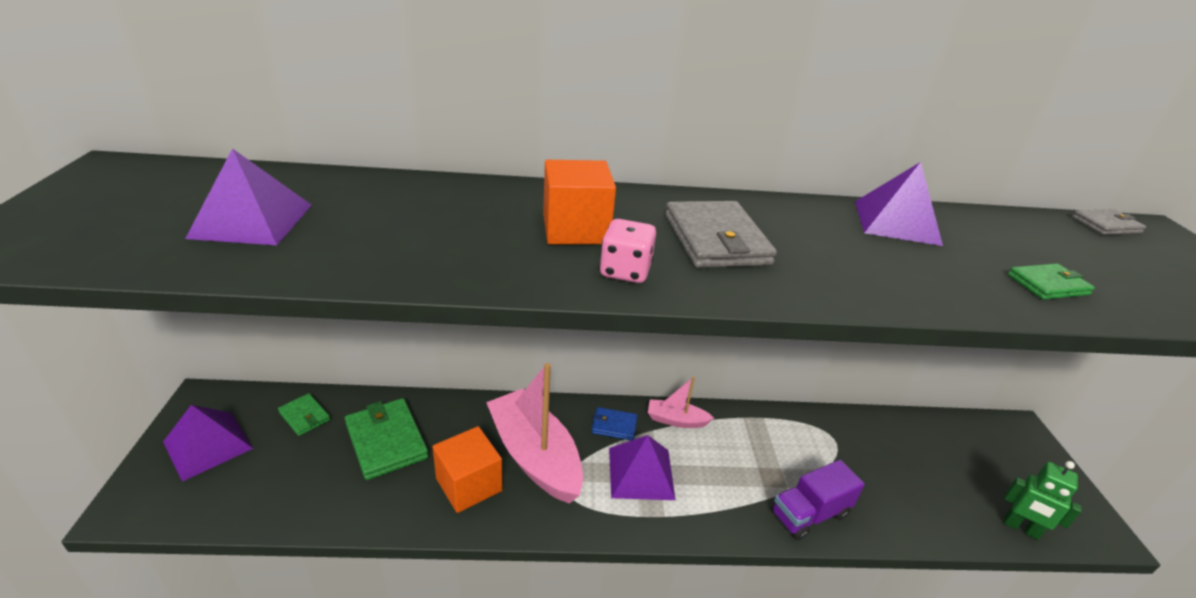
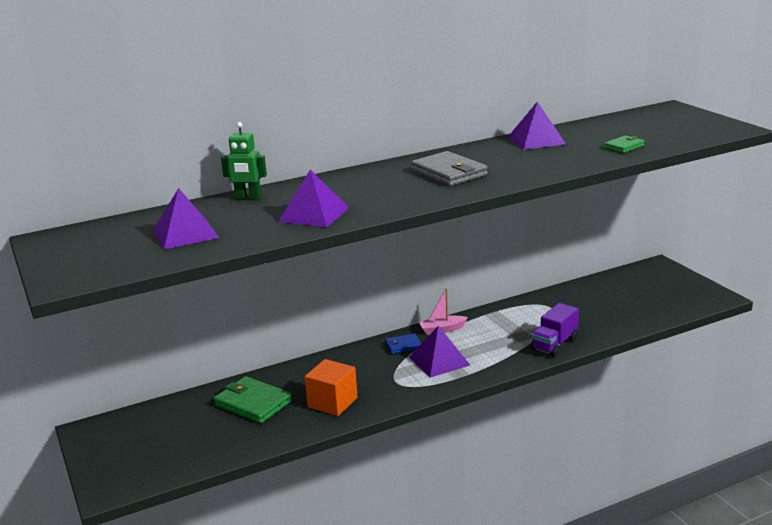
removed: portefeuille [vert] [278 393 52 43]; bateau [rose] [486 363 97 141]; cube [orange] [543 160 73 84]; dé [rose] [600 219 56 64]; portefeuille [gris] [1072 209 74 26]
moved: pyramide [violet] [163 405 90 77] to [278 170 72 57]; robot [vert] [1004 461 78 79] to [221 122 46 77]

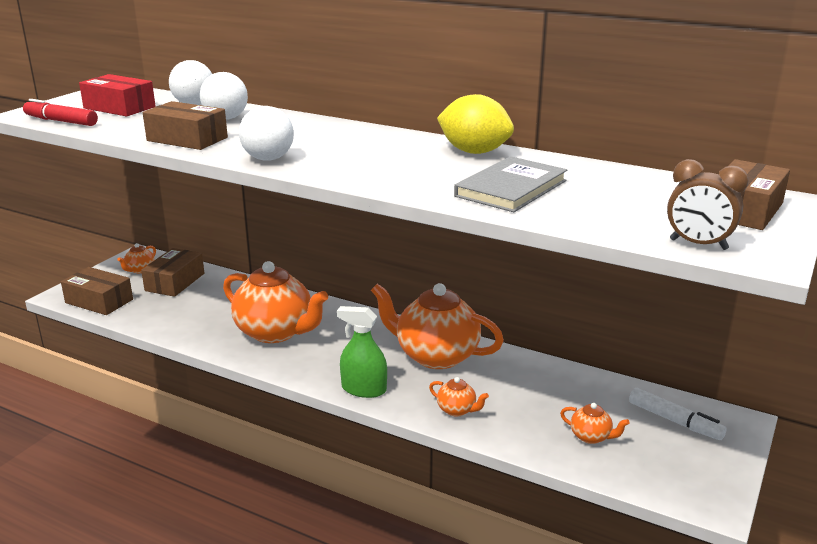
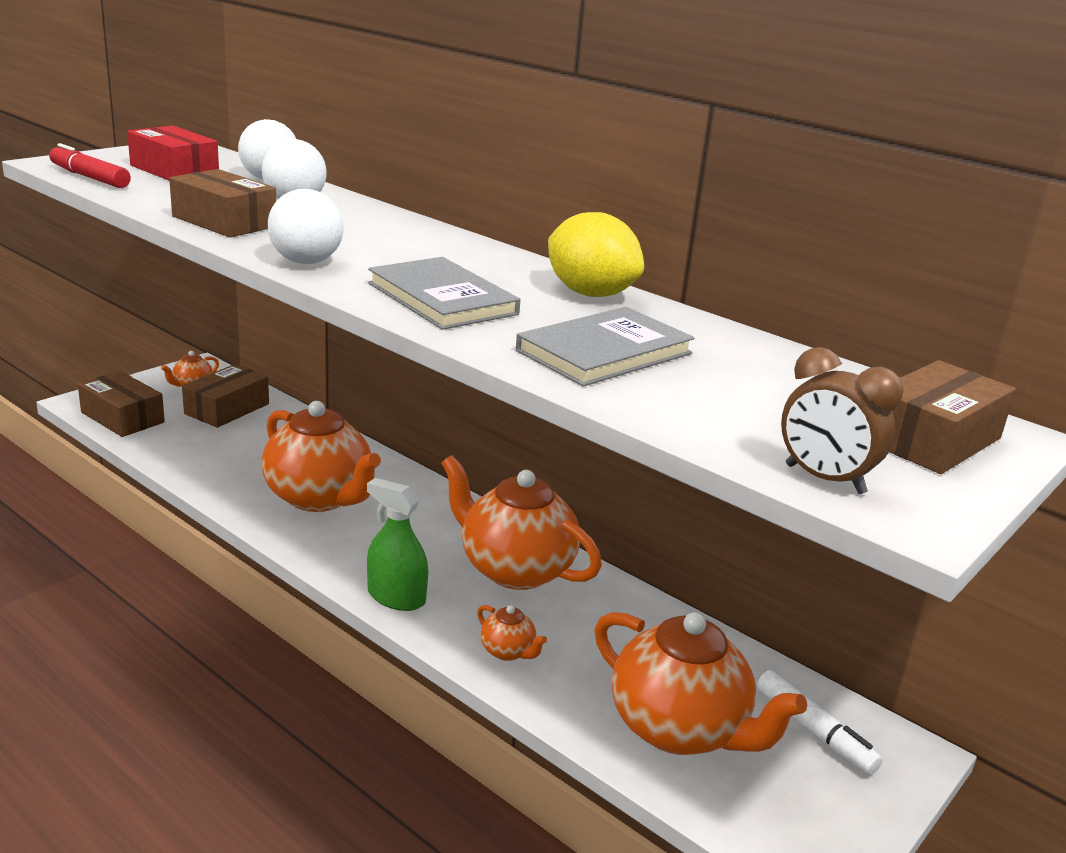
added: livre [gris] [368 257 152 73]
resized: théière [orange] [560 403 70 41] = [595 612 212 143] x2.34

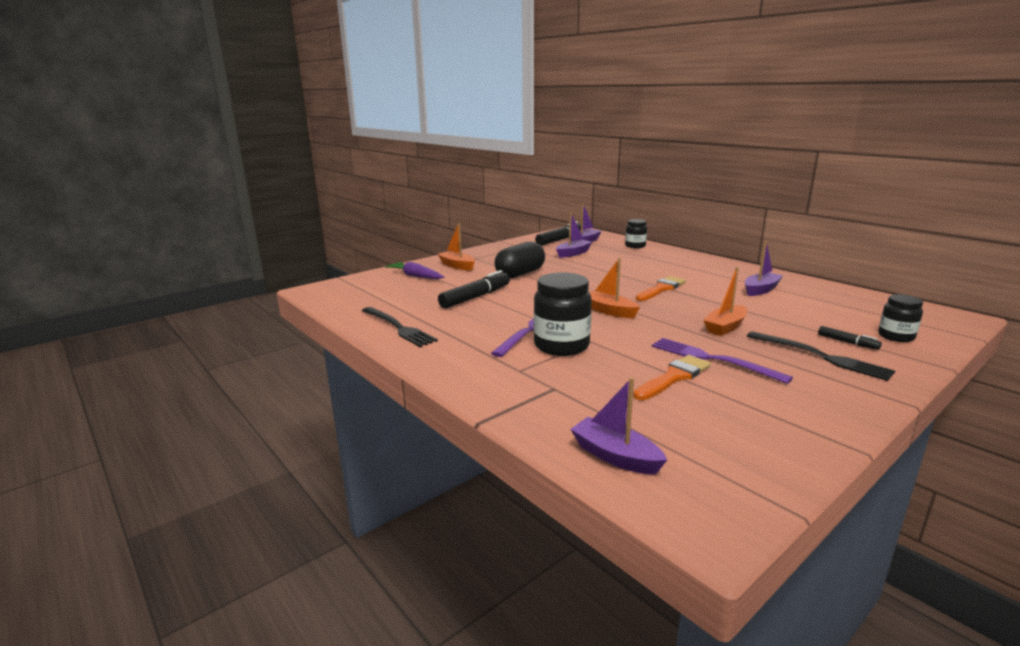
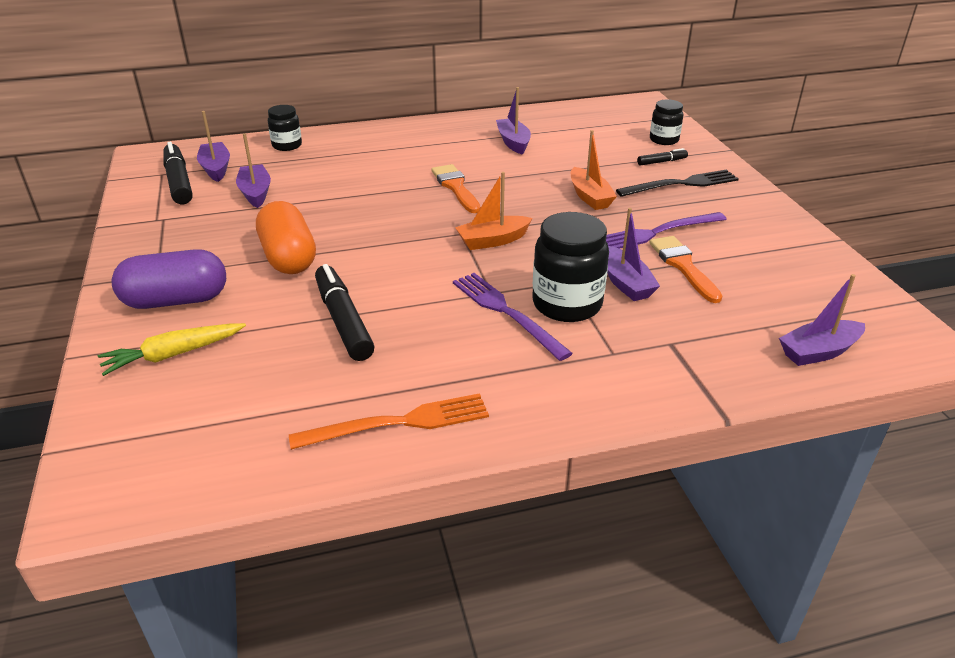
added: bateau [violet] [607 208 53 93]
replaced: bateau [orange] [438 223 37 48] to gélule [violet] [112 249 114 60]
recoloured: fourchette [noir] [362 307 76 40] to fourchette [orange] [289 393 200 57]; carotte [violet] [385 262 59 17] to carotte [jaune] [98 323 148 53]; gélule [noir] [495 242 50 36] to gélule [orange] [256 201 60 73]

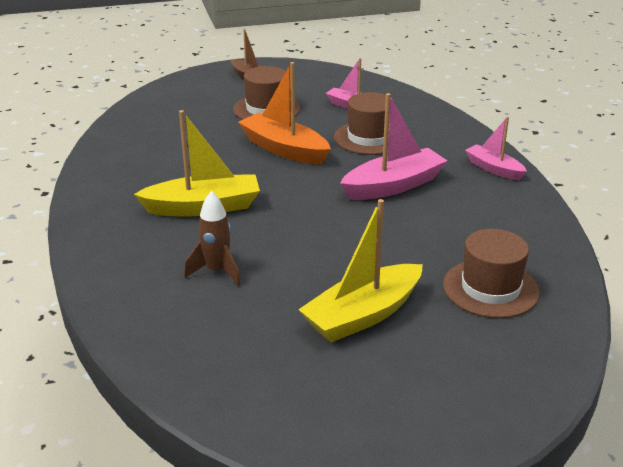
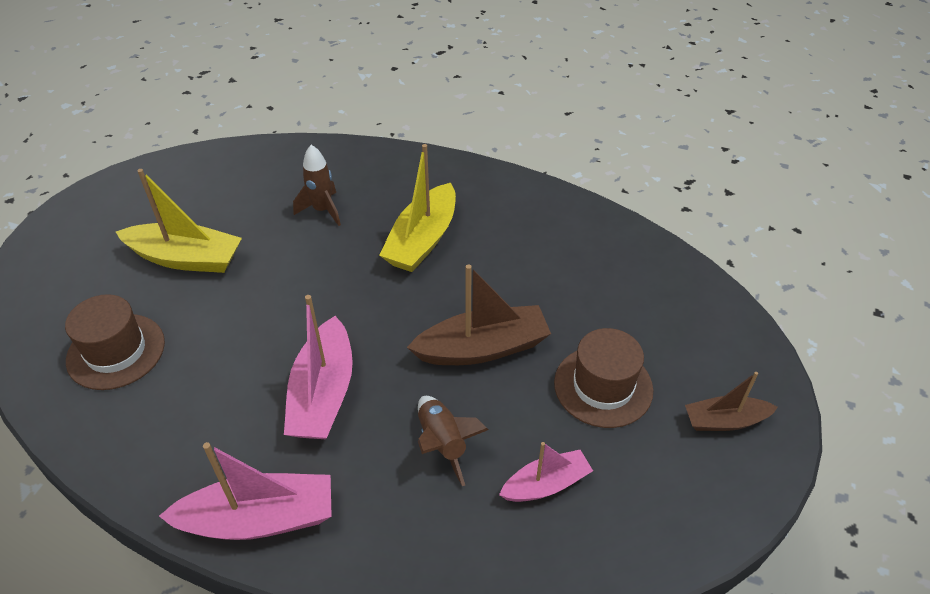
replaced: chapeau [marron] [334 92 61 63] to fusée [marron] [418 396 71 90]
recoloured: bateau [orange] [238 62 93 103] to bateau [marron] [407 264 144 101]
turned: bateau [jaune] [298 199 125 143] = [116 169 126 104] 105 degrees clockwise
resized: bateau [rose] [465 117 62 63] = [159 442 173 98] x1.65

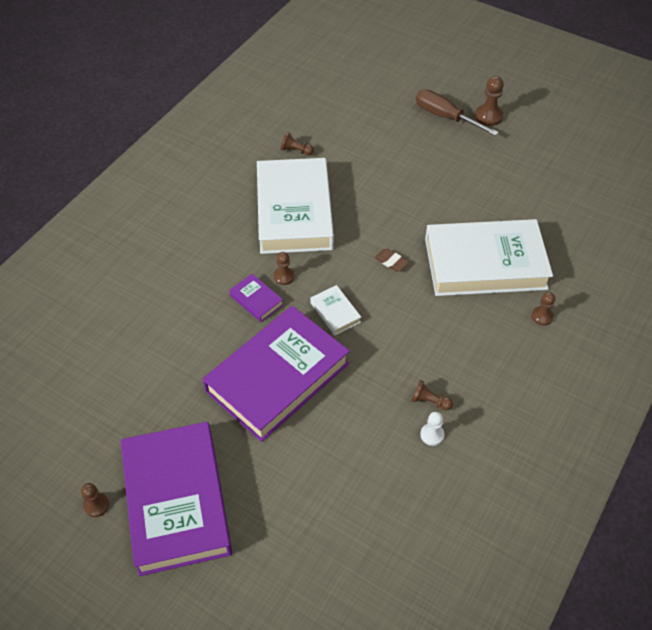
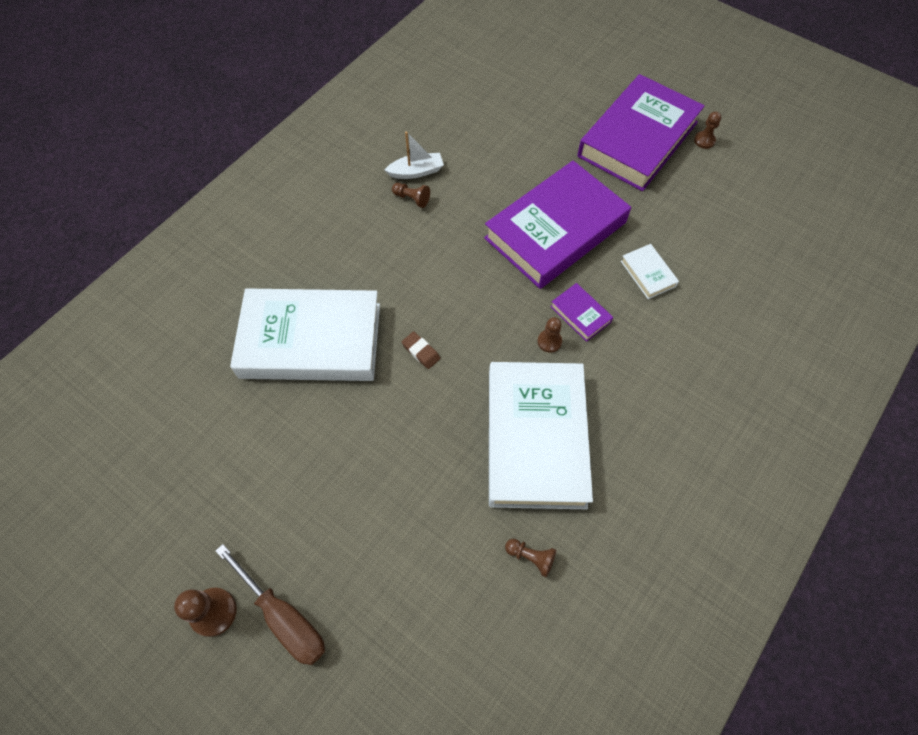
removed: pion [marron] [532 292 23 34]
moved: livre [blanc] [310 285 51 50] to [621 244 58 55]
replaced: pion [blanc] [420 412 24 34] to bateau [blanc] [385 131 59 48]
turned: livre [violet] [121 422 111 154] = [577 74 128 117] 45 degrees clockwise

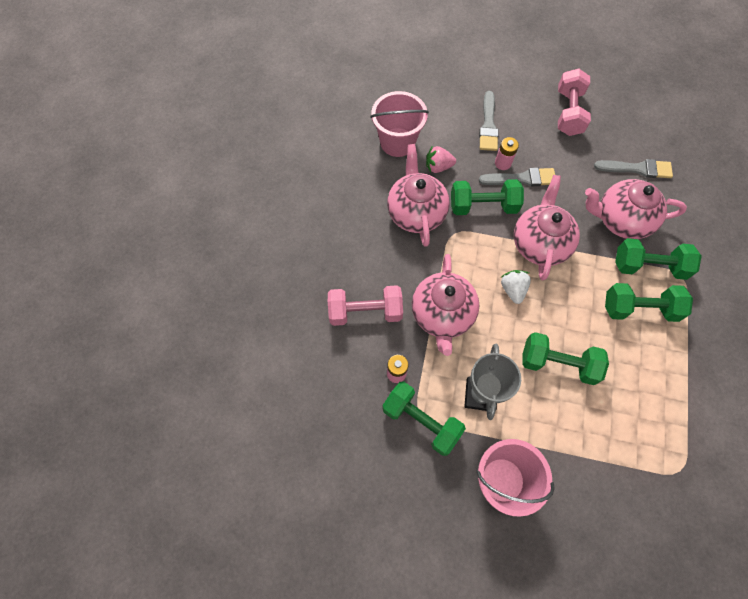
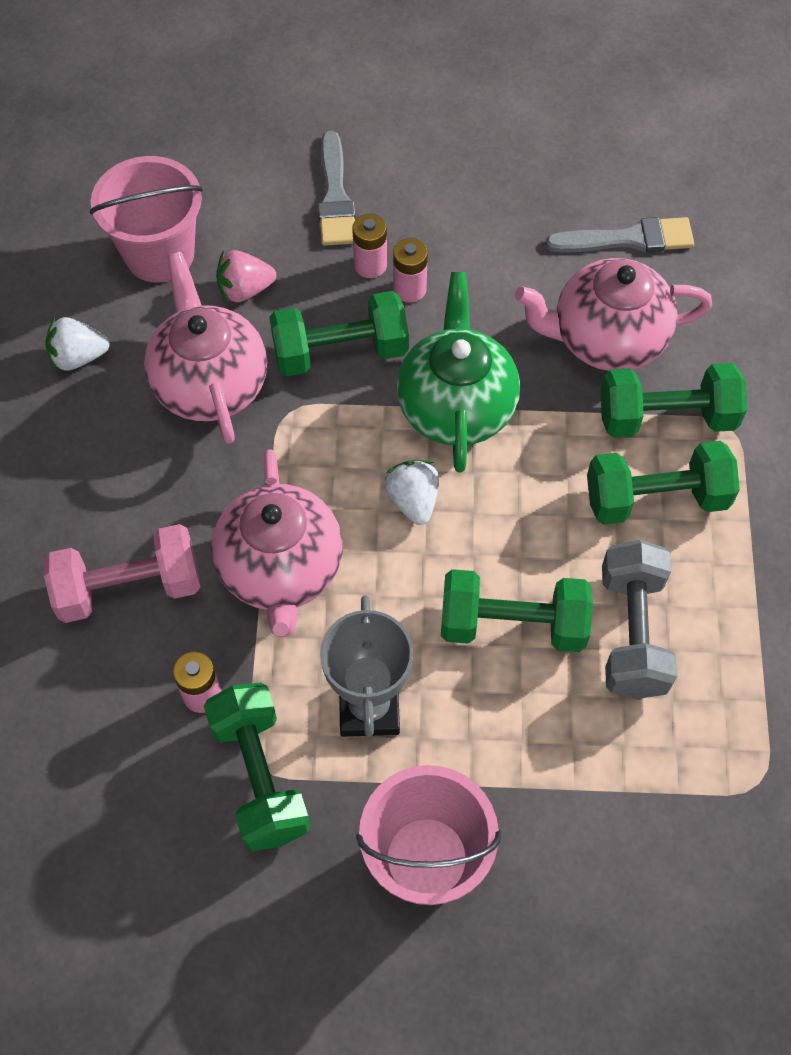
removed: haltère [rose] [558 68 33 68]
added: fraise [blanc] [45 316 65 55]; haltère [gris] [602 540 75 159]
replaced: pinceau [gris] [479 168 76 18] to pile [rose] [393 238 35 65]
recoloured: théière [rose] [514 175 66 105] to théière [vert] [397 272 123 200]
turned: haltère [vert] [382 381 84 75] = [204 683 106 169] 45 degrees clockwise

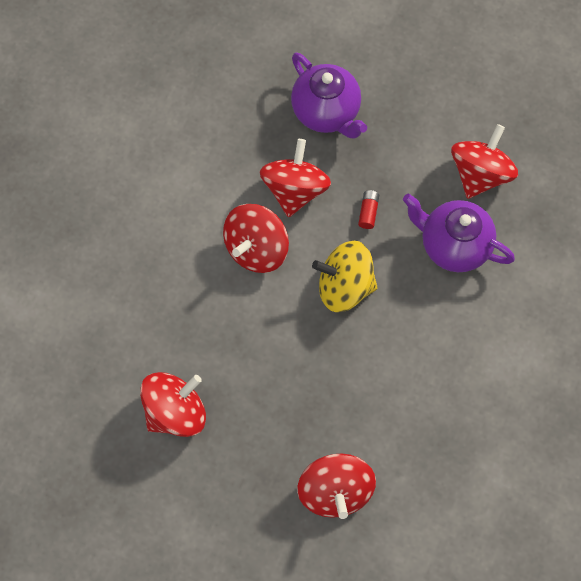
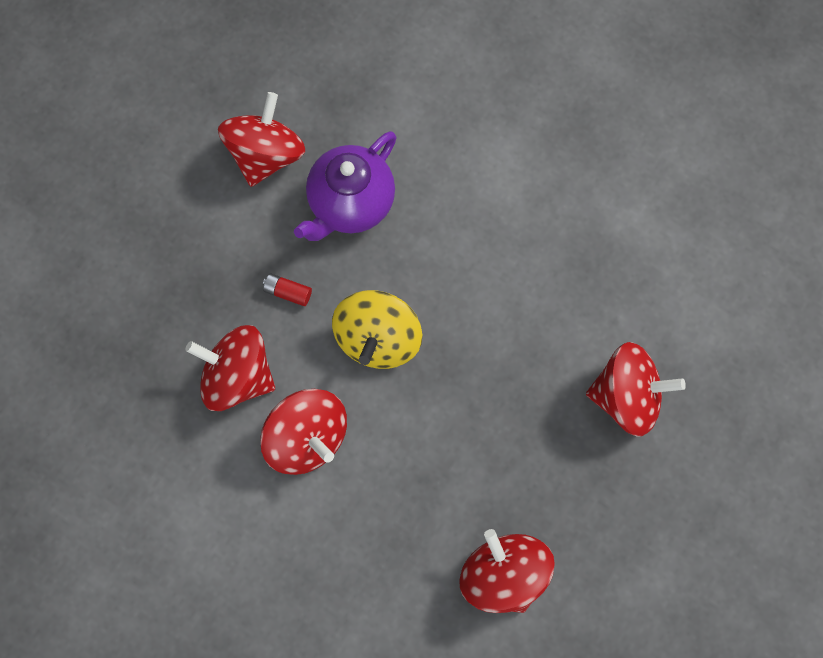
removed: théière [violet] [291 52 76 87]
turned: toupie [rouge] [451 124 67 75] = [218 92 87 95] 75 degrees clockwise

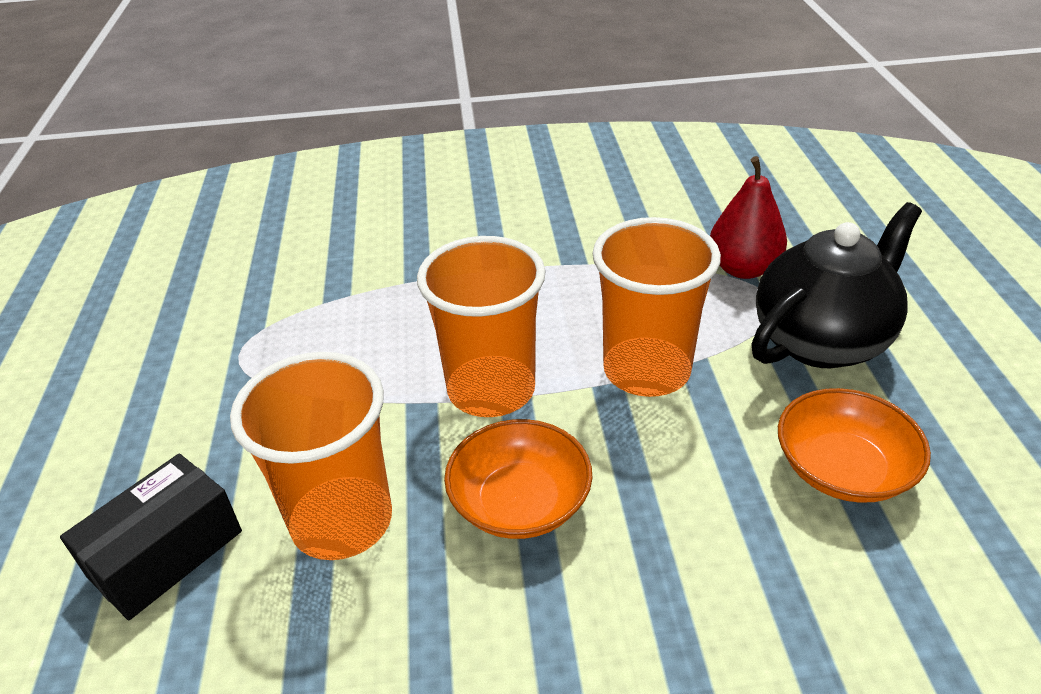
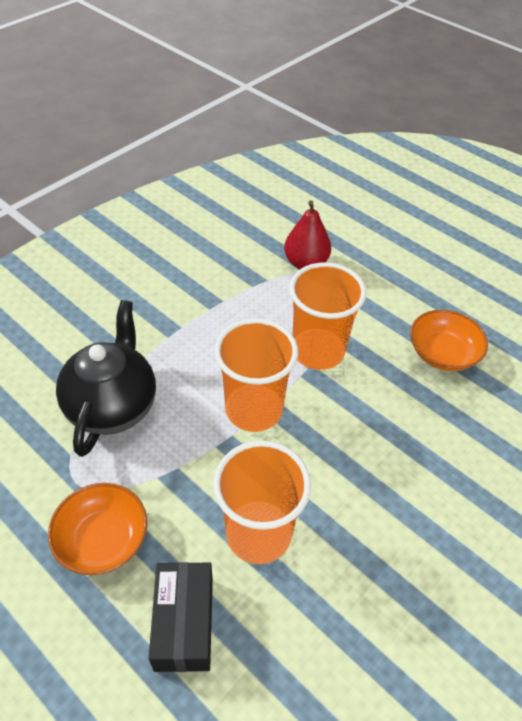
moved: bol [orange] [444 419 148 120] to [48 483 99 92]; théière [noir] [752 202 170 166] to [56 300 100 157]

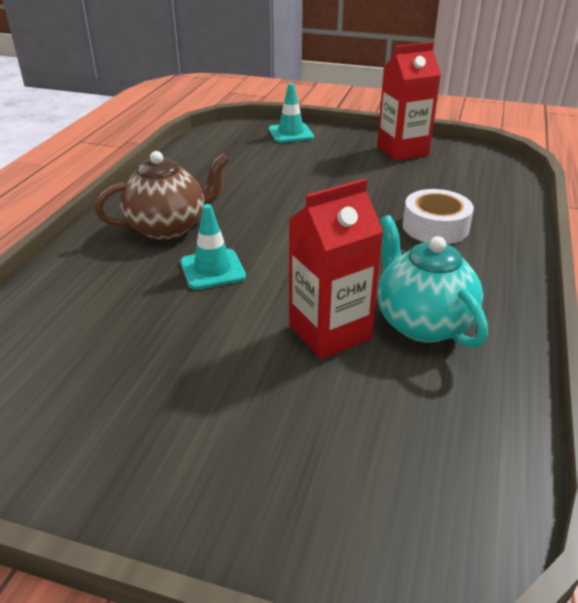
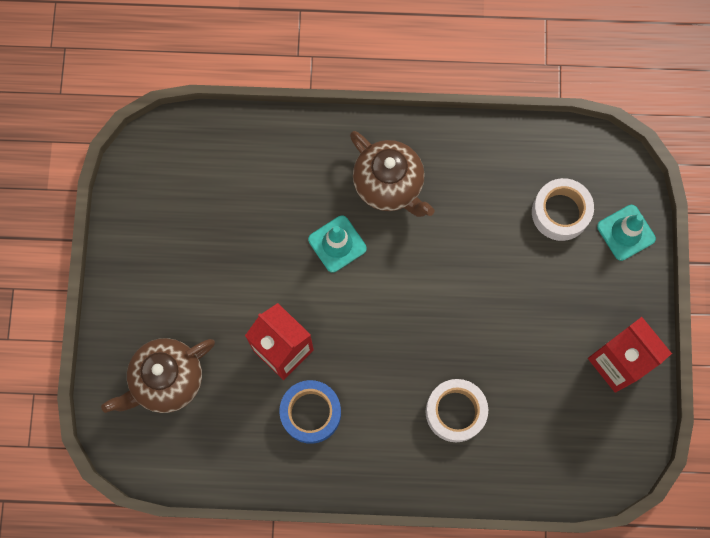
added: théière [marron] [101 338 114 75]; ruban adhésif [blanc] [532 178 62 63]
replaced: théière [turquoise] [378 215 110 133] to ruban adhésif [bleu] [279 380 62 64]

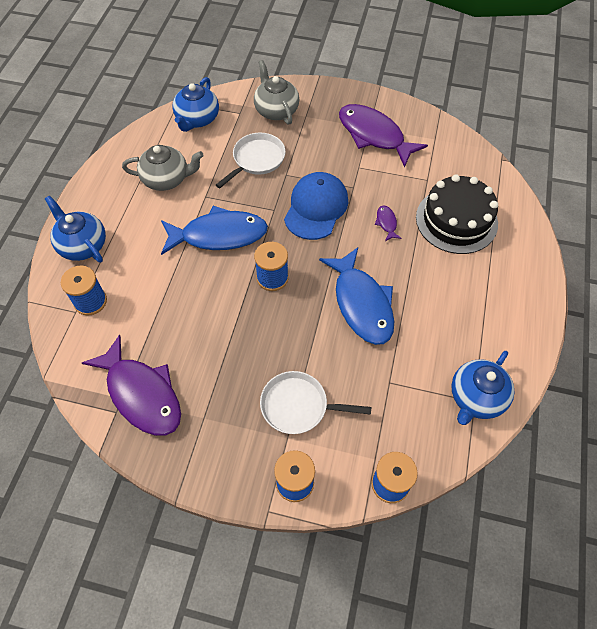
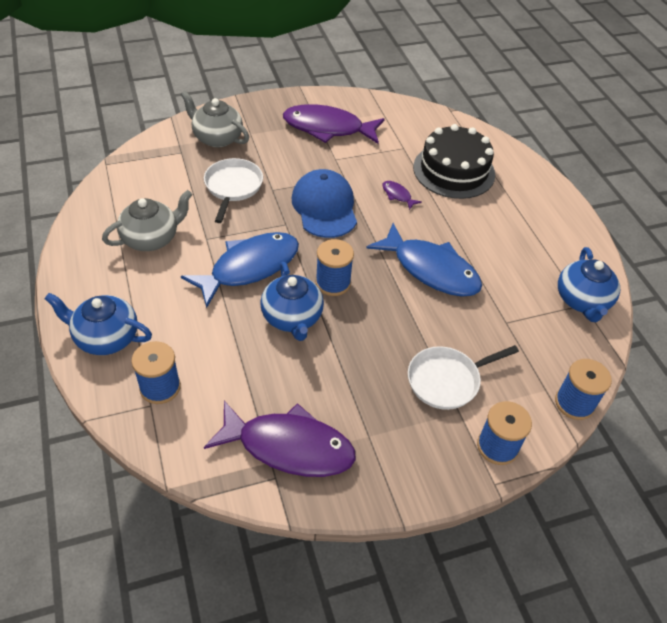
moved: théière [bleu] [172 77 47 55] to [260 262 64 79]

